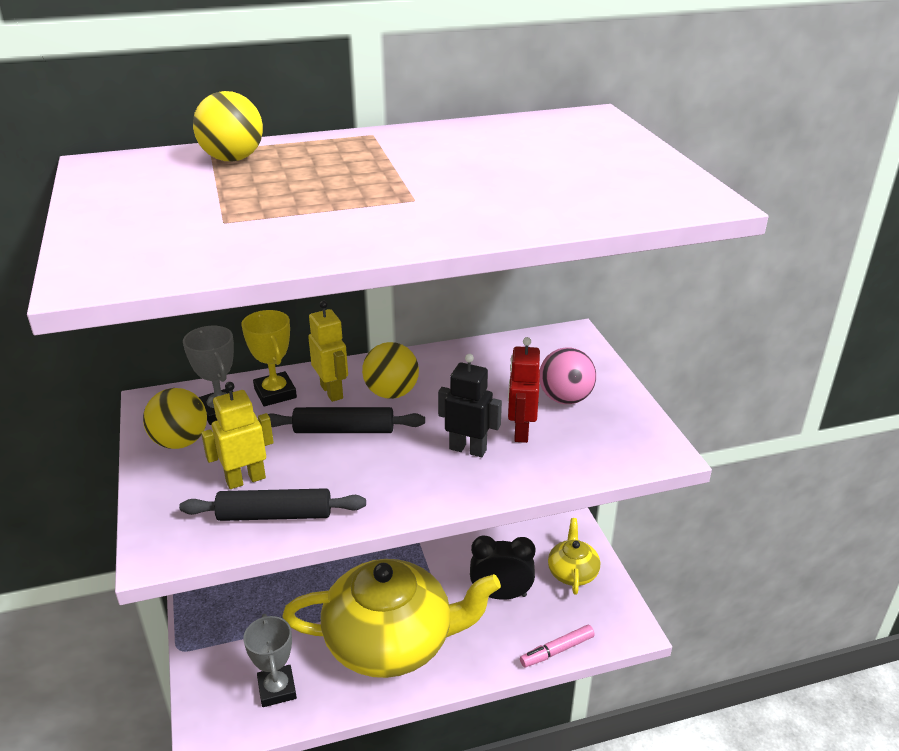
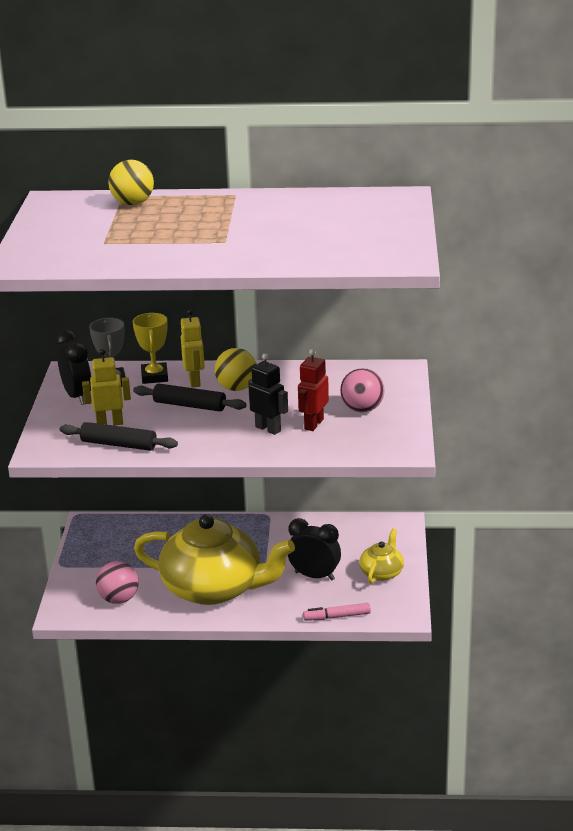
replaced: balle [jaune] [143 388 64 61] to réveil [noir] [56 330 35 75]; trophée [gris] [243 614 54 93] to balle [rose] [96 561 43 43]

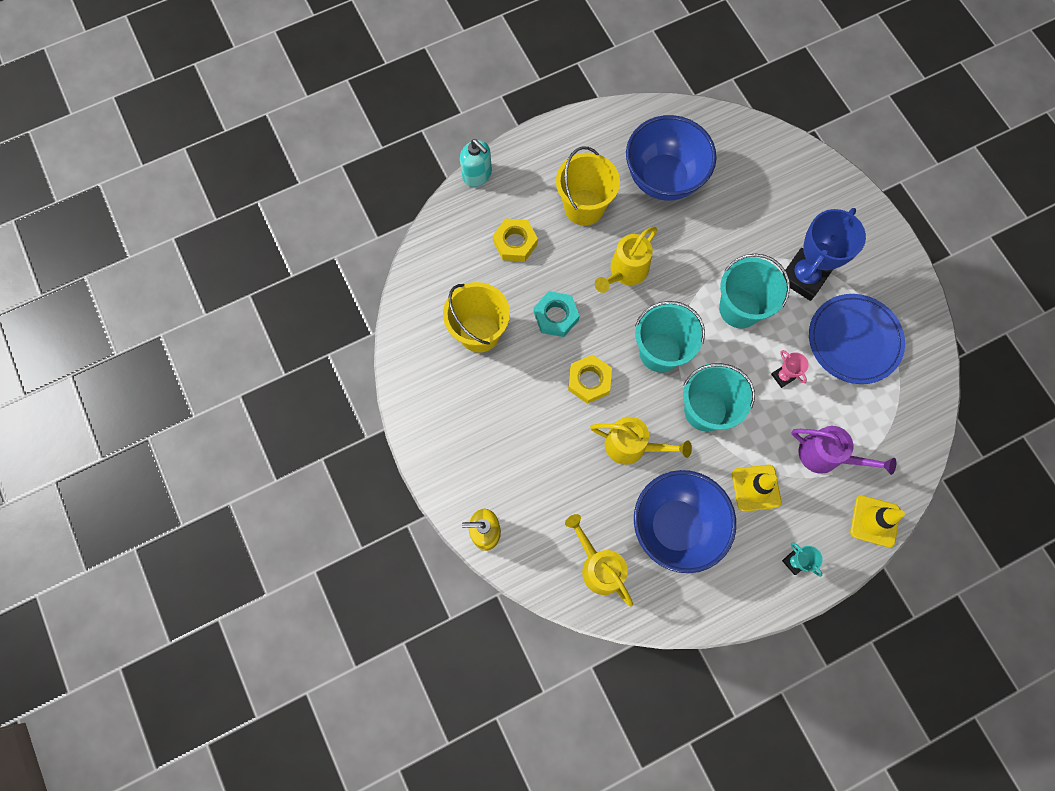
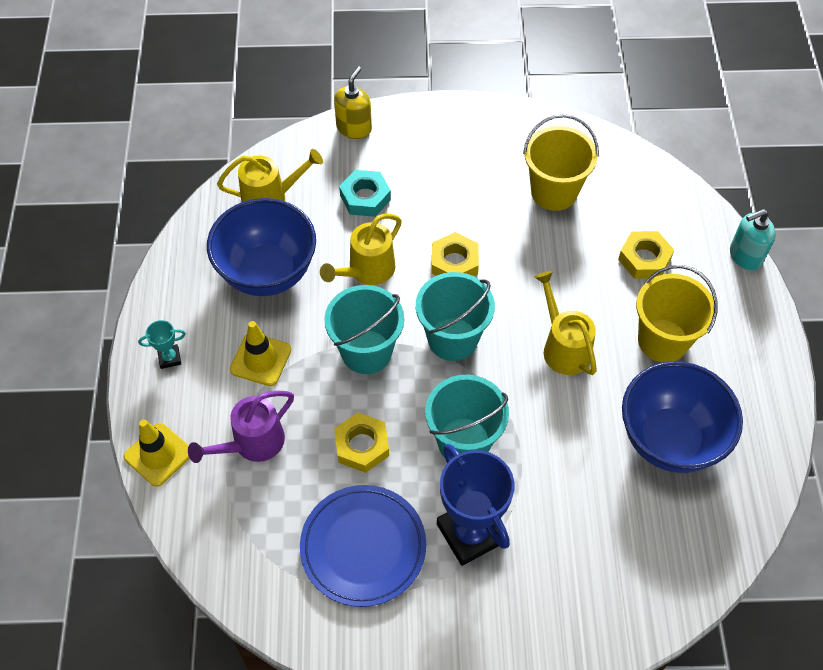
moved: écrou [turquoise] [534 291 46 46] to [339 170 52 47]
replaced: trophée [rose] [771 350 38 38] to écrou [jaune] [334 413 55 60]

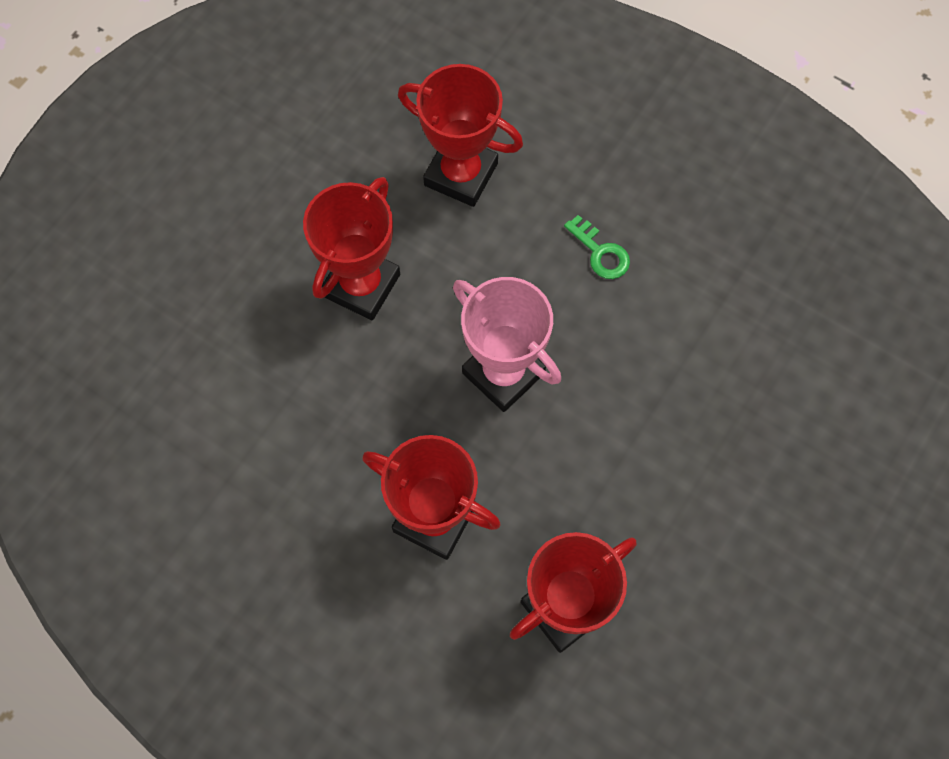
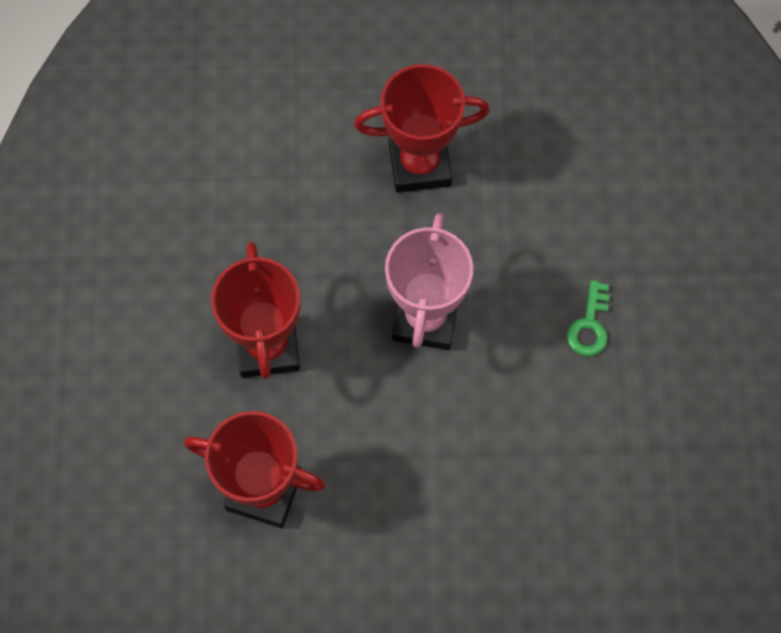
removed: trophée [rouge] [398 64 125 143]

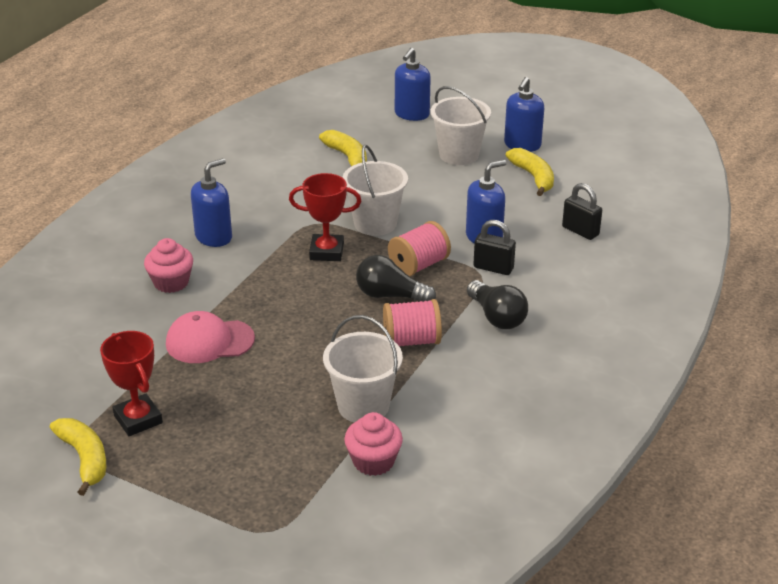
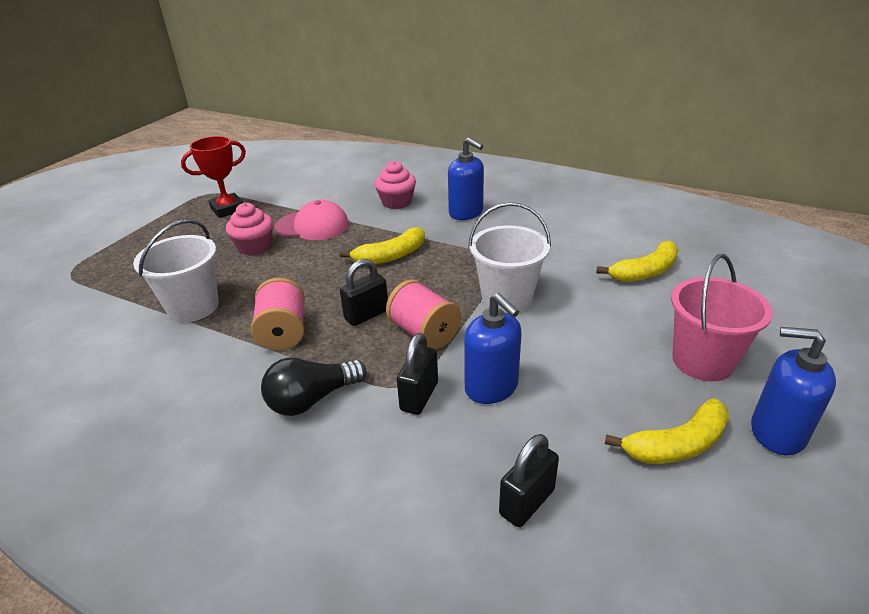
removed: trophée [rouge] [289 173 72 88]; distributeur de savon [bleu] [395 48 36 73]
moved: banane [jaune] [50 418 56 78] to [340 227 85 37]; muffin [rose] [344 412 59 64] to [226 202 47 53]
replaced: ampoule [noir] [356 255 80 47] to cadenas [noir] [340 259 48 67]
recoloured: seau [blanc] [431 86 60 79] to seau [rose] [671 254 102 127]
turned: casquette [rose] [166 311 89 52] = [275 200 74 40] 105 degrees clockwise

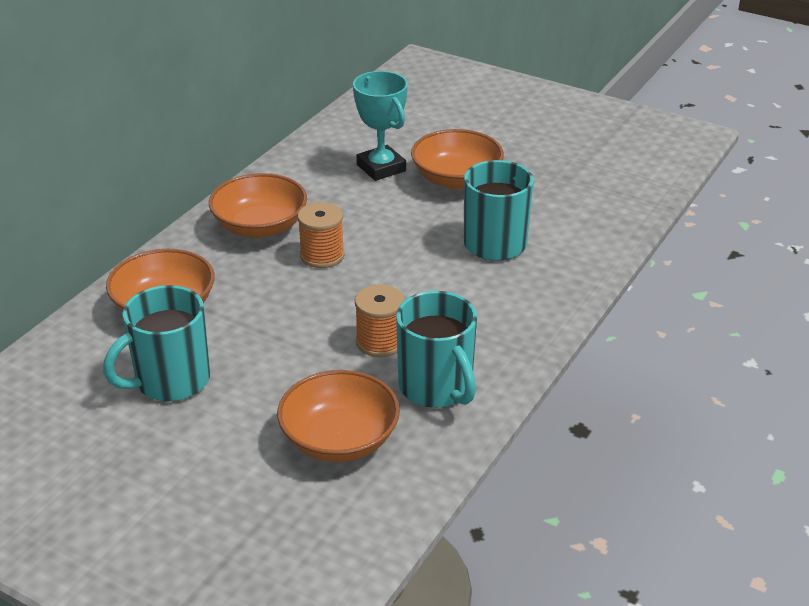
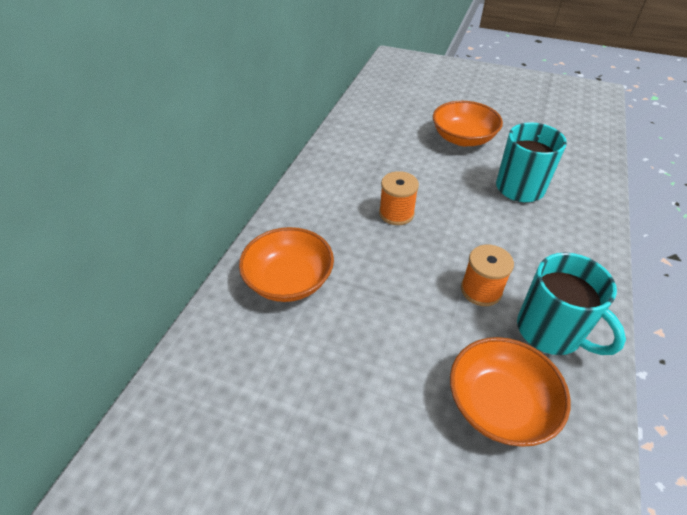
removed: tasse [turquoise] [103 285 107 116]; bol [orange] [209 173 98 65]; trophée [turquoise] [353 71 55 110]

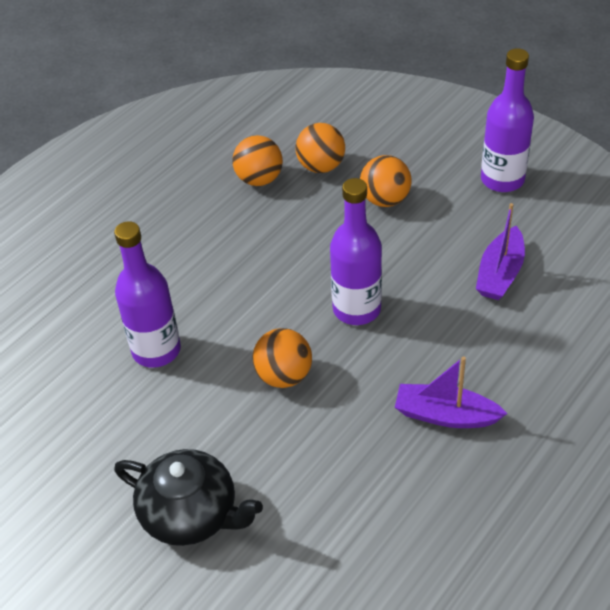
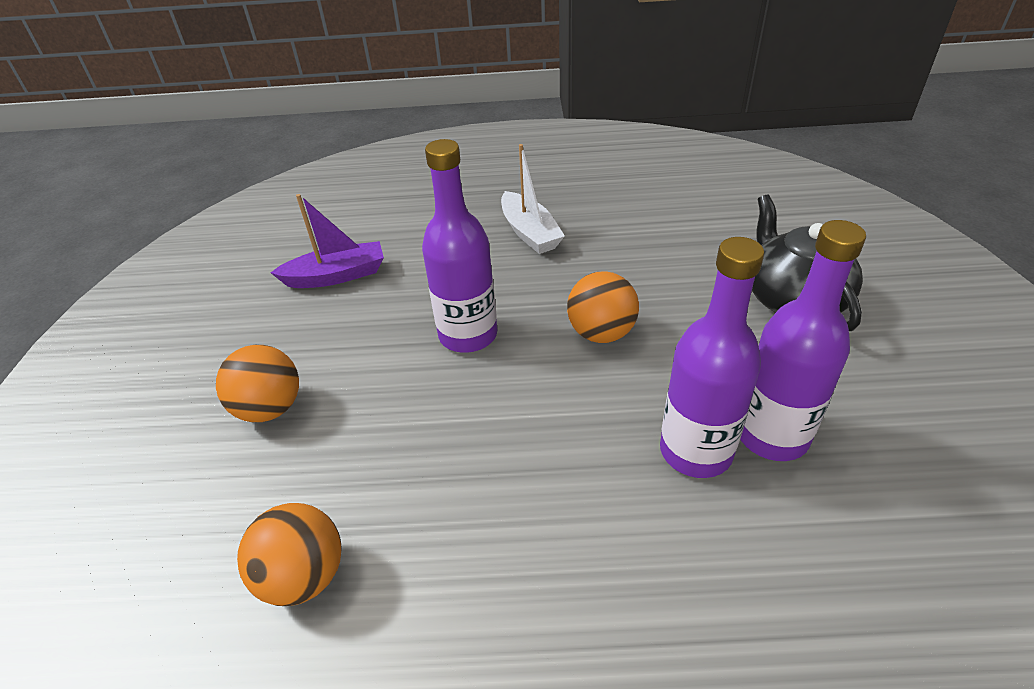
removed: balle [orange] [296 123 49 50]
moved: bouteille [violet] [481 48 53 144] to [740 220 126 241]
recoloured: bateau [violet] [395 356 113 72] to bateau [blanc] [501 144 64 110]

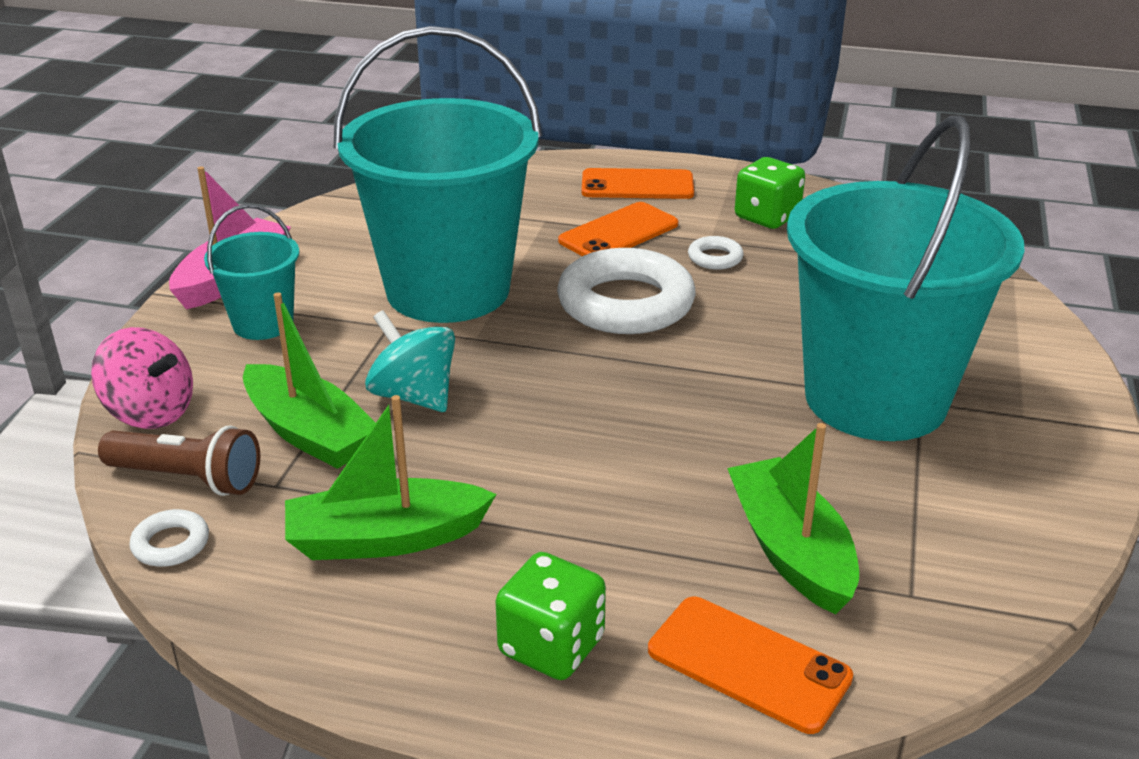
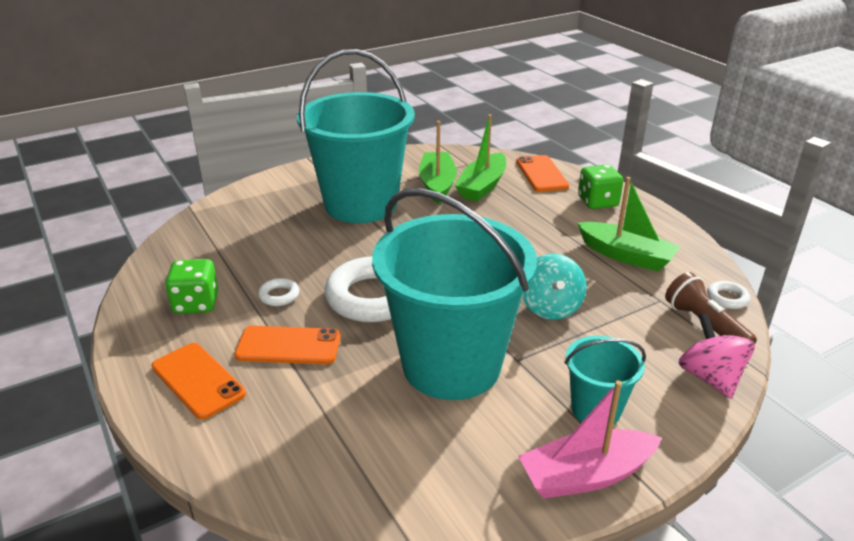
moved: bateau [vert] [243 292 133 177] to [419 121 38 83]

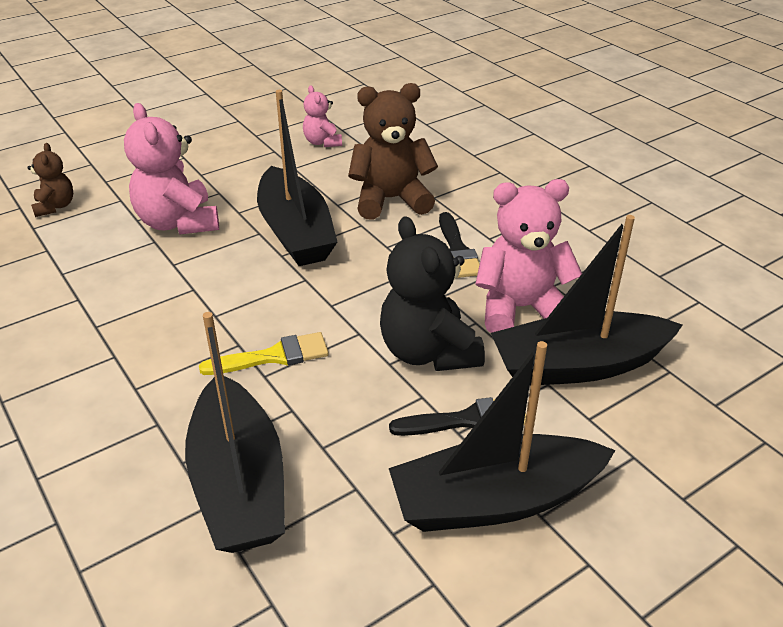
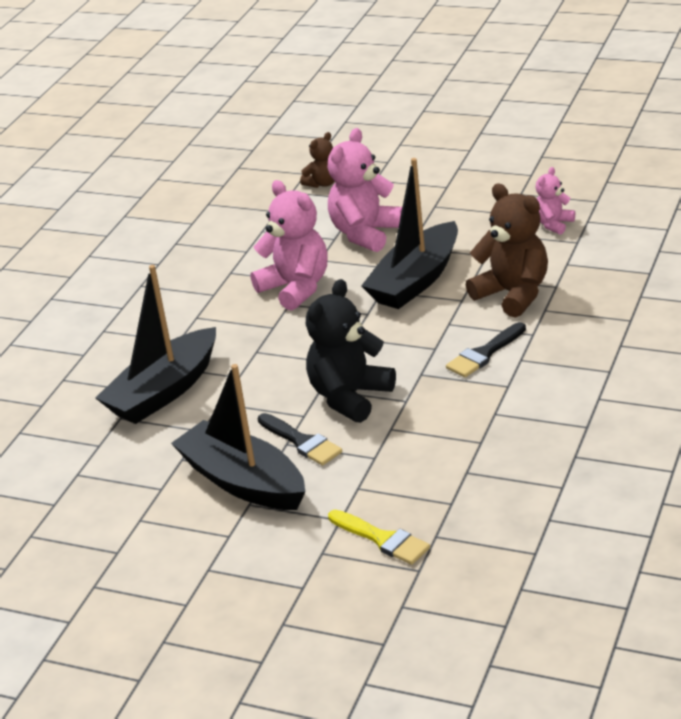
removed: bateau [noir] [491 215 192 171]
moved: pinceau [jaune] [199 332 130 43] to [328 510 102 55]; ours en peluche [rose] [475 179 107 154] to [250 180 78 131]

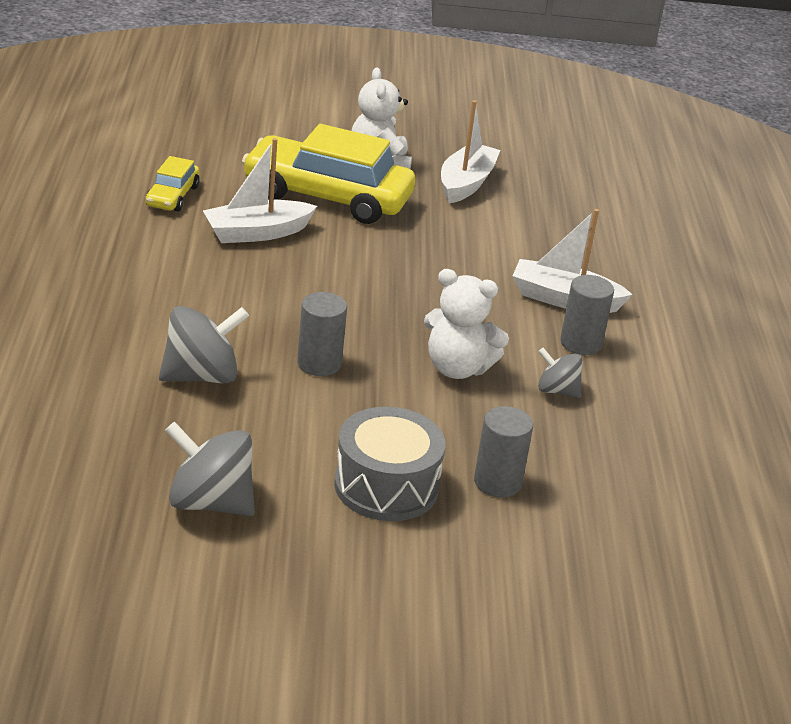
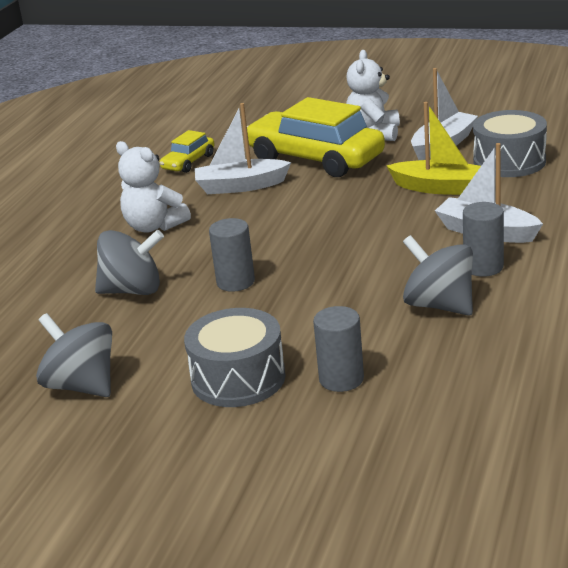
added: bateau [jaune] [387 102 94 93]; tambour [gris] [473 110 74 67]
moved: ours en peluche [blanc] [424 269 85 110] to [116 141 75 92]
resized: toupie [gris] [538 348 44 50] = [403 235 70 81] x1.69

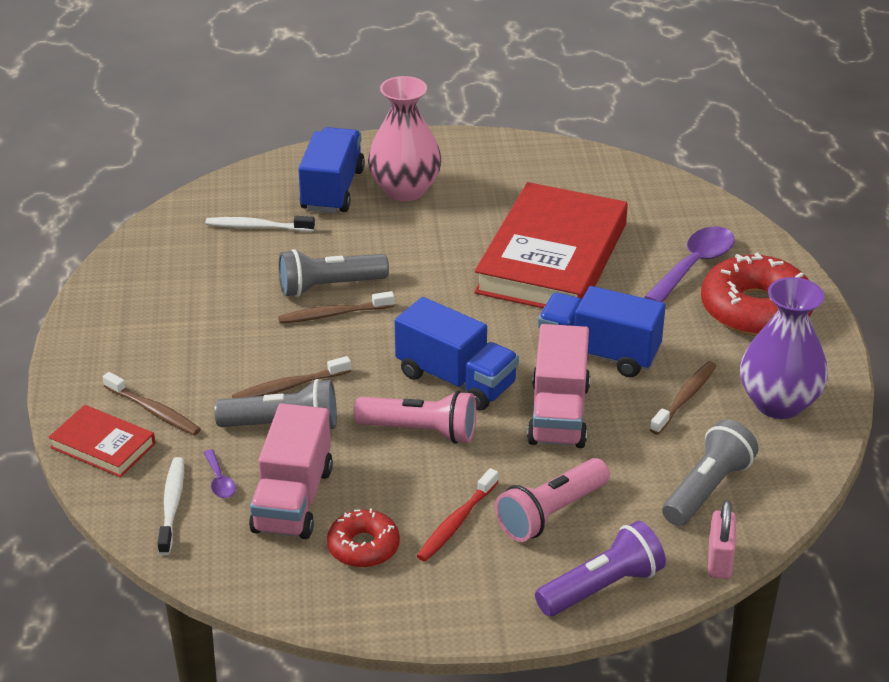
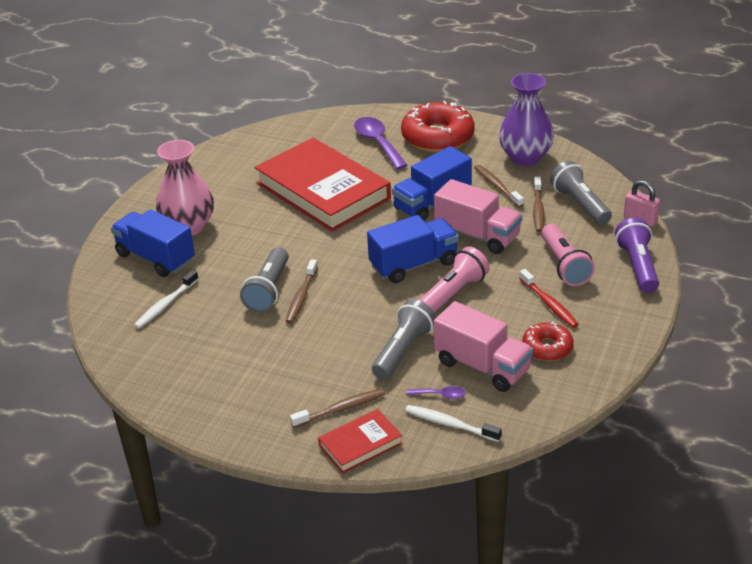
moved: brosse à dents [marron] [232 356 119 42] to [533 176 12 56]

